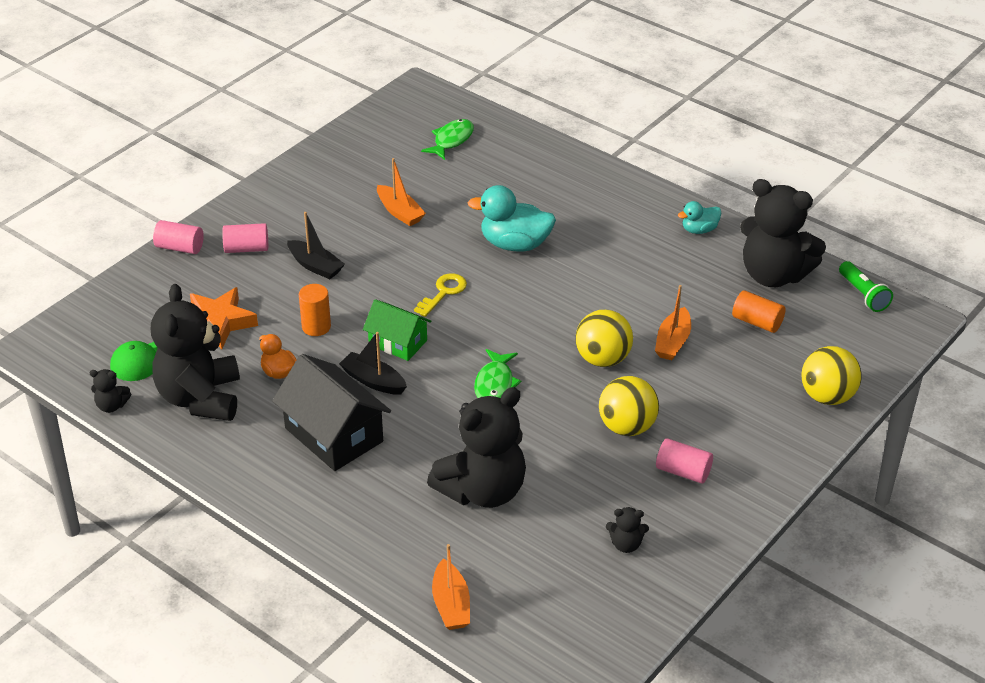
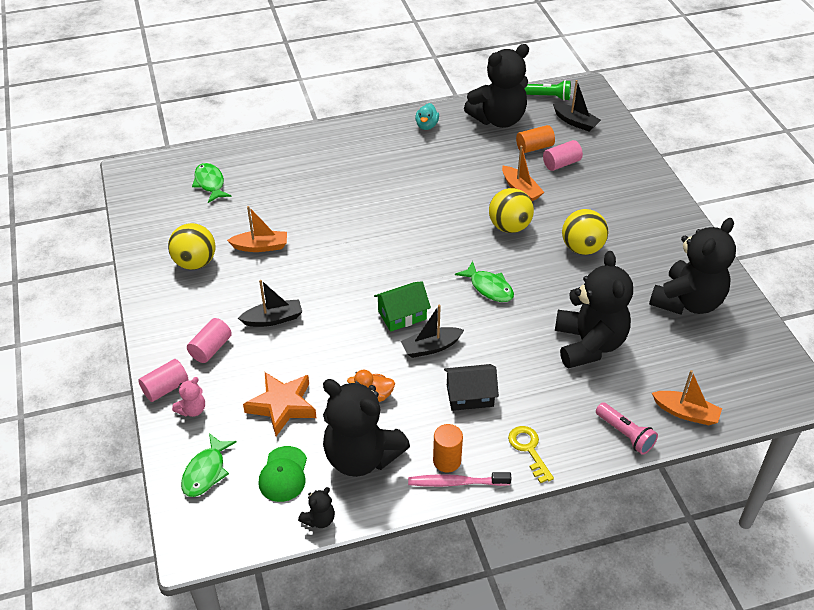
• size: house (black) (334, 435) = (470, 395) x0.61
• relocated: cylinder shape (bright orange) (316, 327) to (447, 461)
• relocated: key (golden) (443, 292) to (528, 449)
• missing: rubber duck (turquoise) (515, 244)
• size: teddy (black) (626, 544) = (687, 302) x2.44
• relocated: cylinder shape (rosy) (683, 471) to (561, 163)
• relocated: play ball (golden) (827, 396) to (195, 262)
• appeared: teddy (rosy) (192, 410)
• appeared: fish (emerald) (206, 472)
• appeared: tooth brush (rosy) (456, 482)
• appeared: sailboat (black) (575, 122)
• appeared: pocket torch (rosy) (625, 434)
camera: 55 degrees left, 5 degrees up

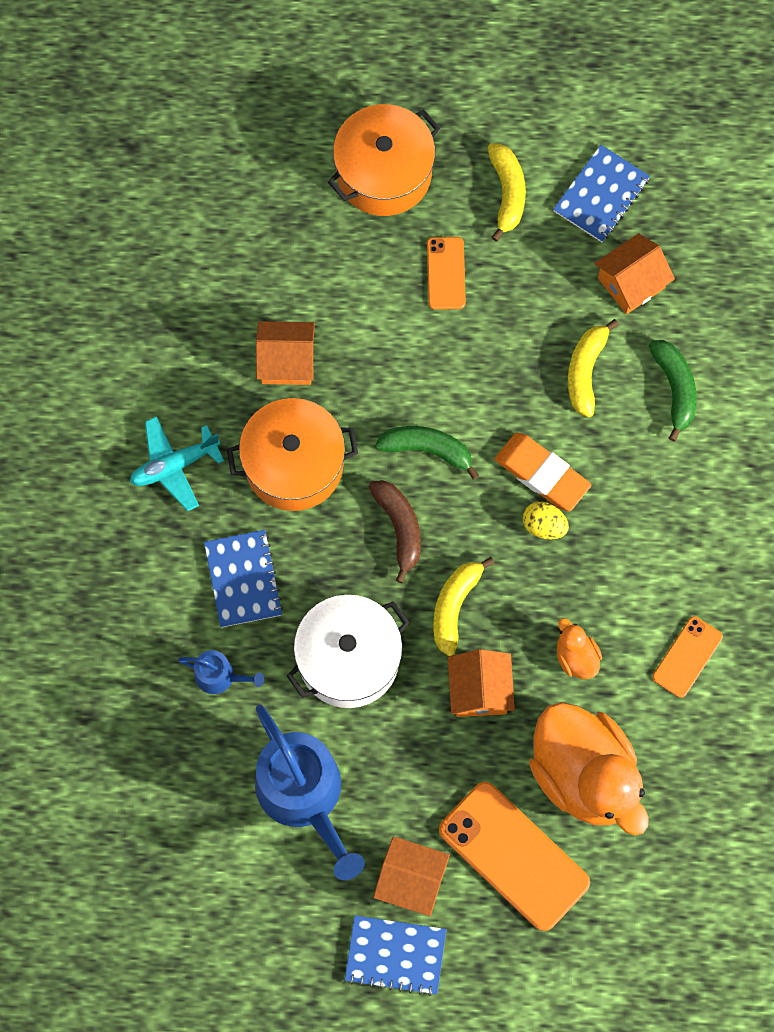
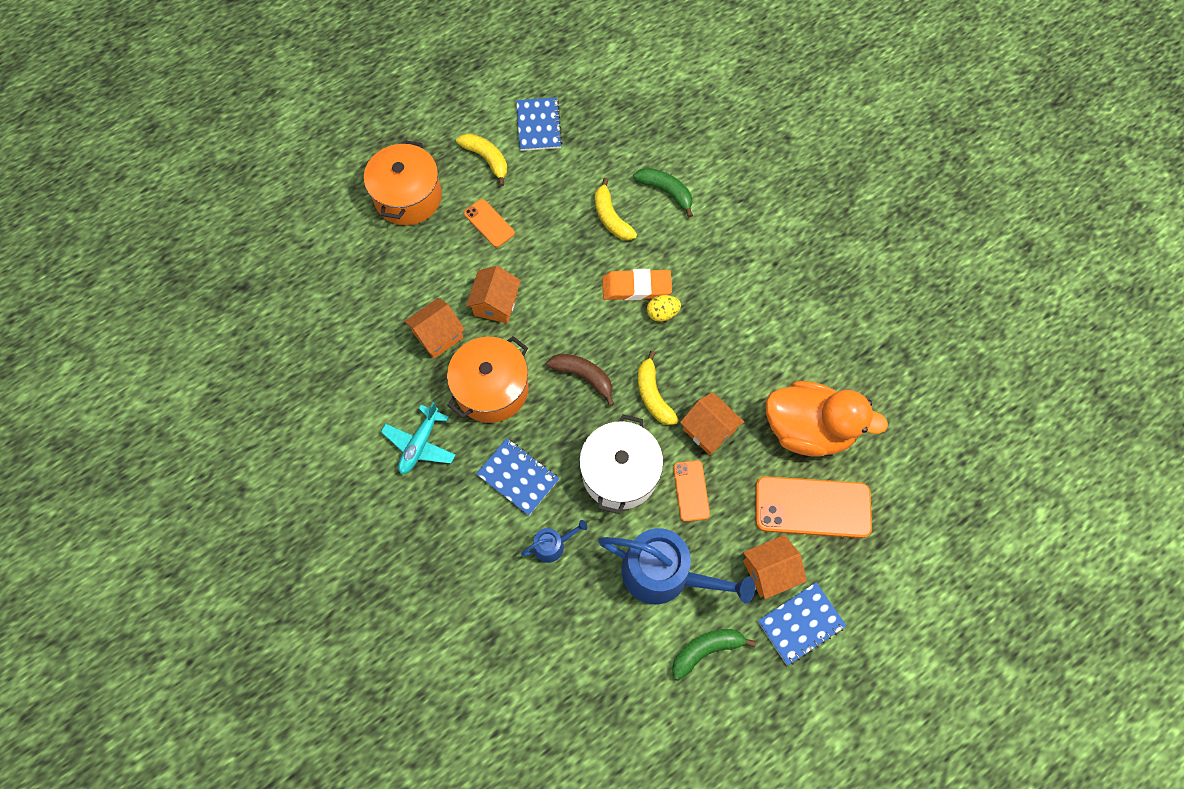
• relocated: banana fruit (emerald) (427, 449) to (706, 650)
• missing: rubber duck (bright orange) (576, 657)
• relocated: house (bright orange) (631, 283) to (496, 304)
• relocated: phone (bright orange) (687, 657) to (691, 490)
camera: 40 degrees left, 5 degrees down

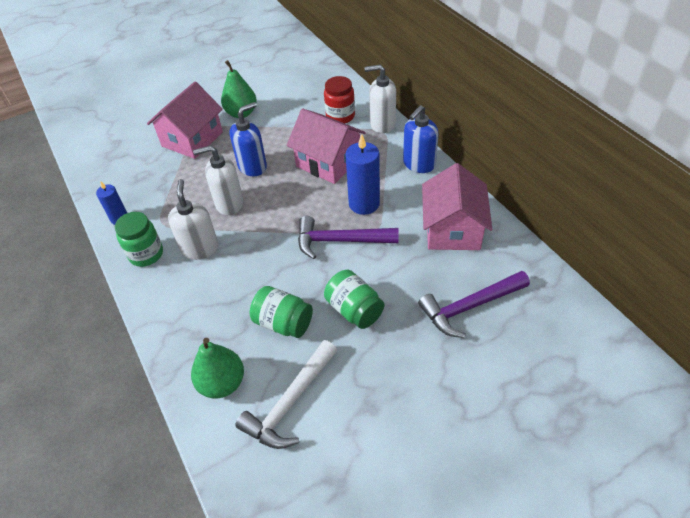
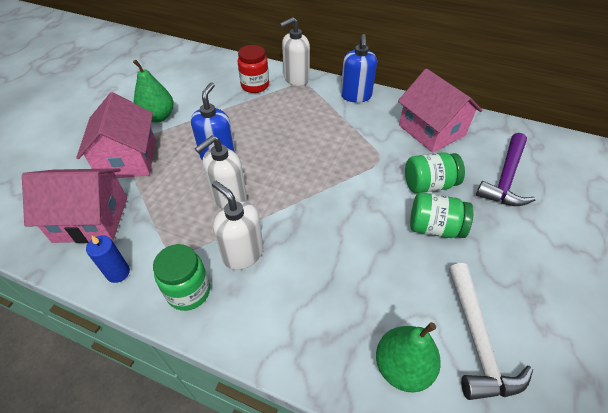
• relocated: jar (emerald) (283, 323) to (429, 184)
• relocated: house (rosy) (328, 162) to (91, 219)
• missing: hammer (royal purple) (340, 241)
• missing: wax candle (royal blue) (364, 204)
camera: 40 degrees left, 0 degrees up

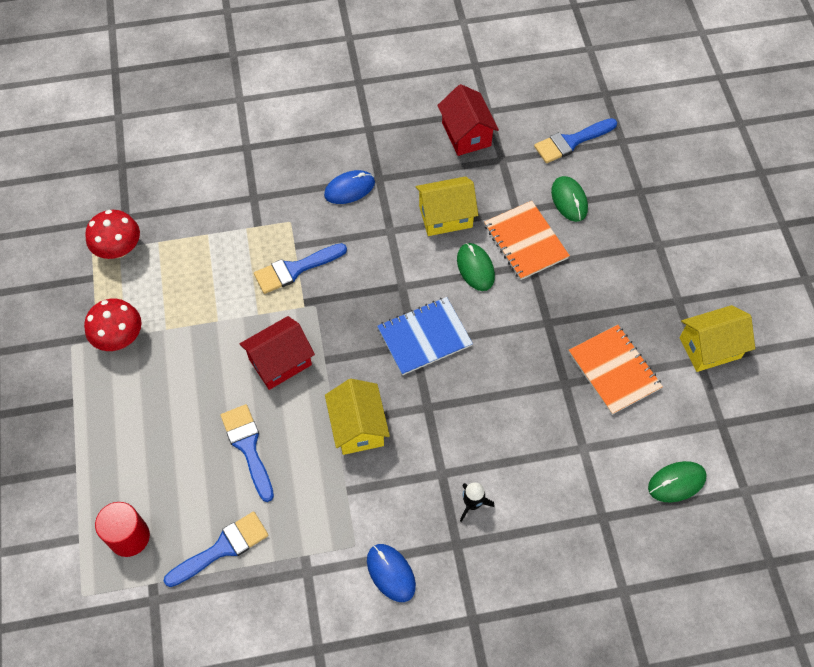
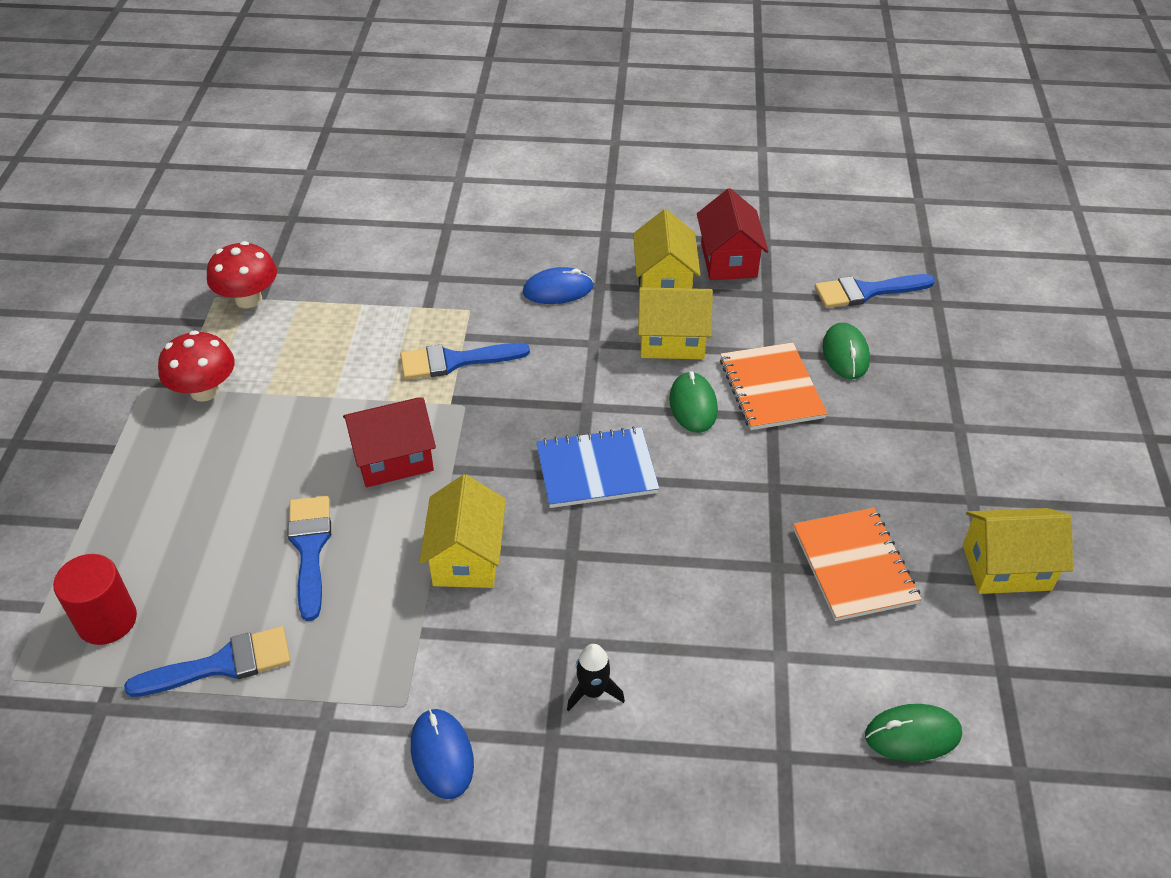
• appeared: house (golden) (664, 282)
camera: 15 degrees right, 15 degrees down

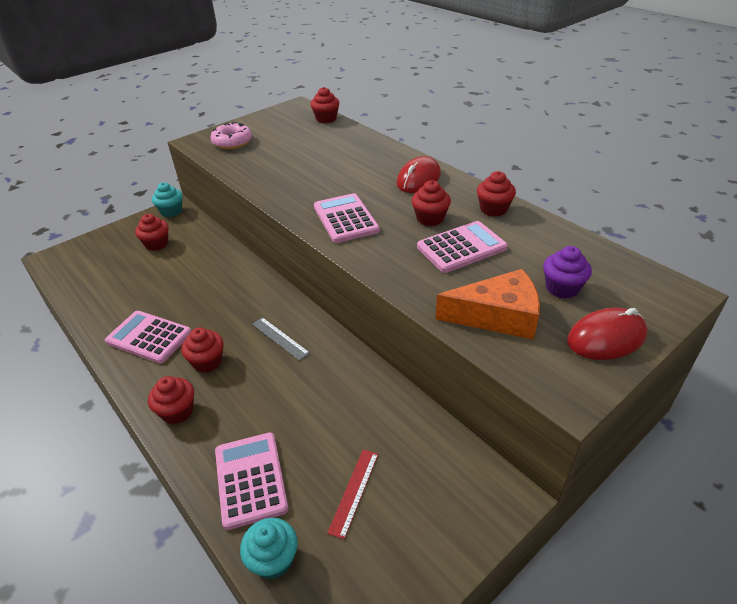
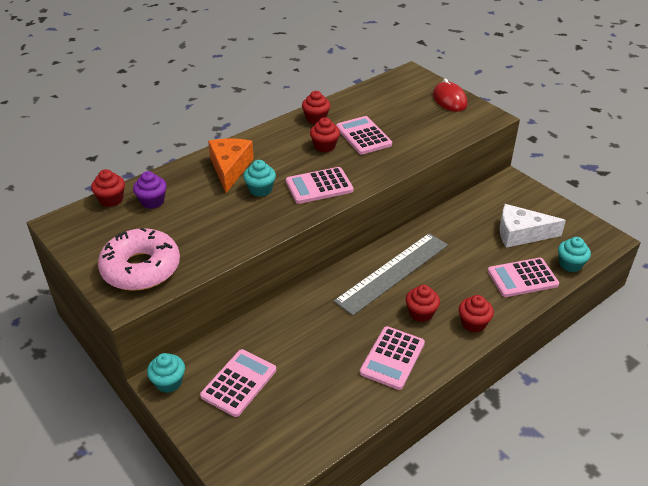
• exchanged: fairy cake (red) (157, 244) to pocket calculator (rosy) (239, 383)
• size: glazed donut (rosy) (232, 142) = (141, 268) x1.64
• size: ruler (ash-grey) (280, 338) = (393, 272) x2.32
• exchanged: ruler (red) (354, 491) to piece of cheese (white) (521, 234)
• missing: mouse (red) (418, 179)
• relocated: piece of cheese (bright orange) (497, 316) to (230, 168)
• relocated: fairy cake (royal purple) (562, 288) to (152, 201)
• appeared: fairy cake (turquoise) (260, 190)
camera: 90 degrees left, 0 degrees up

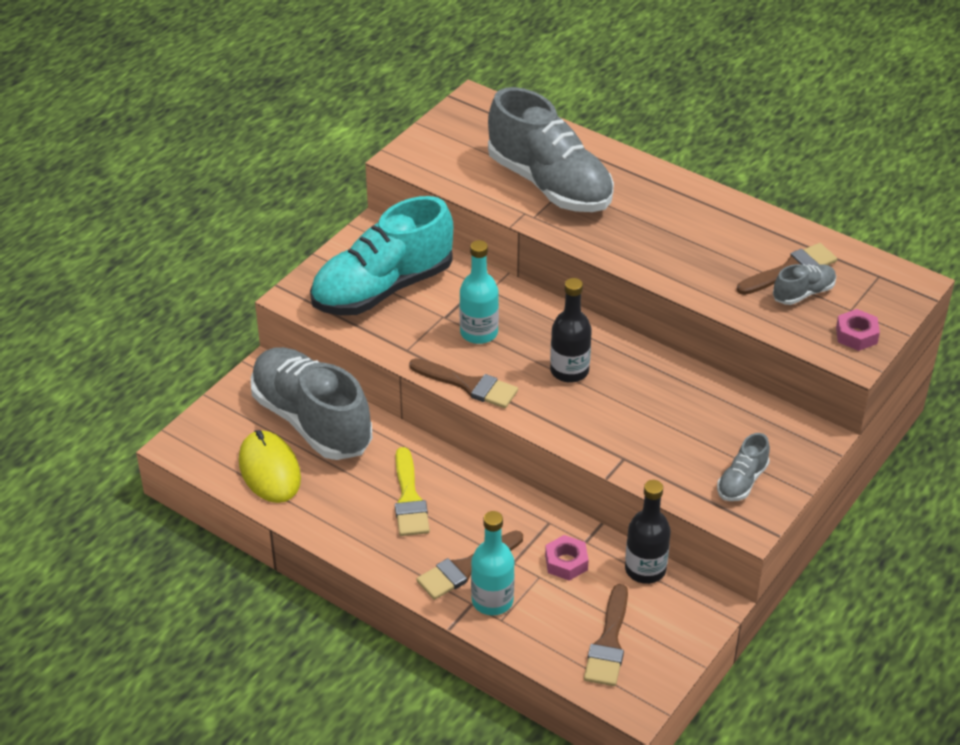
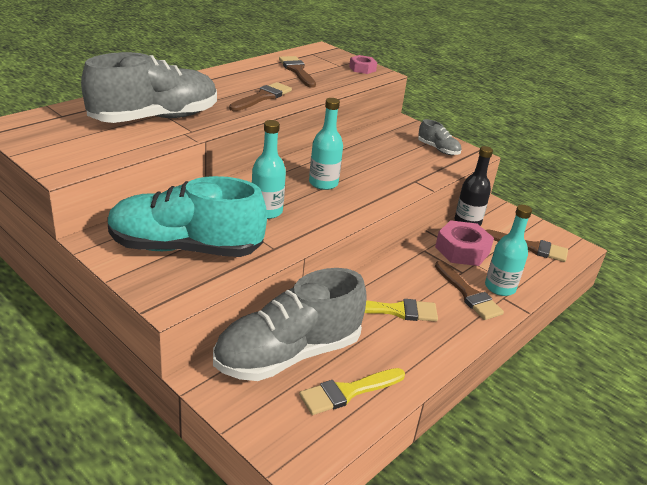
• exchanged: mouse (golden) (269, 470) to paint brush (golden) (347, 392)
• spun: lace-up shoe (turquoise) (383, 289) = (185, 248) 120 degrees clockwise
• relocated: paint brush (dark brown) (469, 385) to (262, 97)
• size: hexagon nut (rosy) (566, 562) = (462, 250) x1.68
• colour: bottle (black) (569, 371) to bottle (turquoise) (323, 183)
• missing: lace-up shoe (ash-grey) (803, 293)
camera: 85 degrees left, 10 degrees down

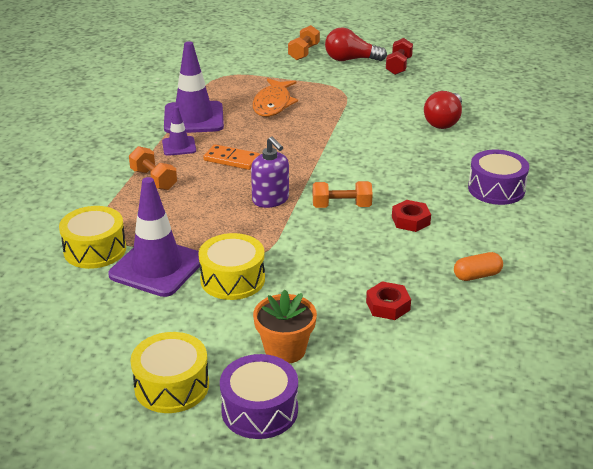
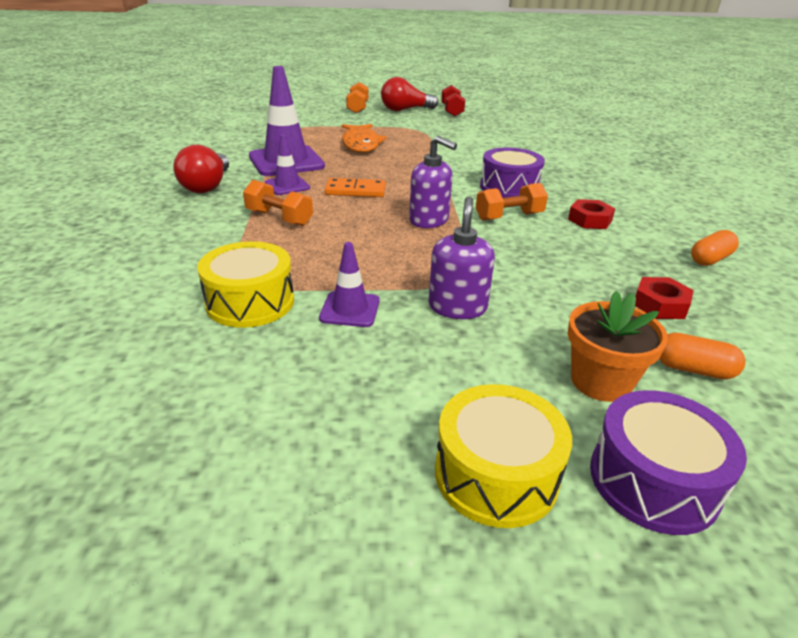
• size: safety cone (royal purple) (157, 267) = (350, 309) x0.52
• exchanged: drum (golden) (232, 279) to pump bottle (royal purple) (457, 307)
• relocated: bulb (red) (444, 121) to (207, 186)
• relocated: drum (royal purple) (496, 189) to (509, 187)
• appeared: pill shape (bright orange) (693, 369)
camera: 20 degrees left, 0 degrees up

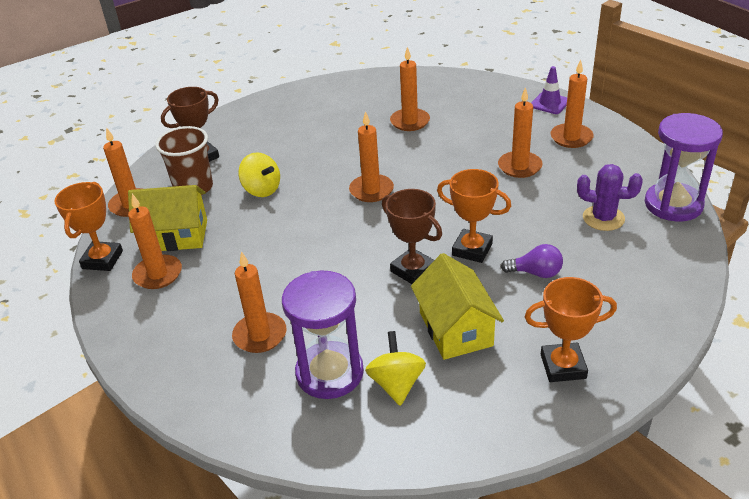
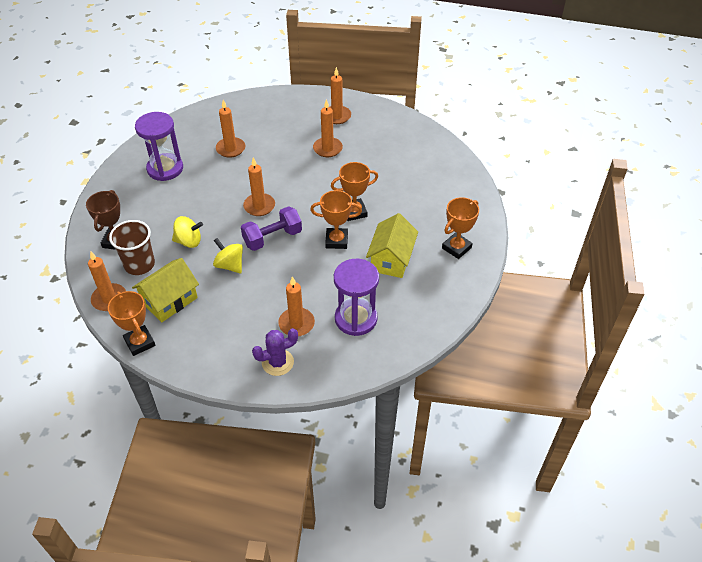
• missing: wax candle (bright orange) (158, 274)
• relocated: spinning top (golden) (396, 384) to (230, 265)
• colour: prize cup (dark brown) (413, 270) to prize cup (bright orange) (336, 240)
• spun: house (golden) (455, 329) = (391, 259) 75 degrees clockwise
• missing: bulb (royal purple) (535, 273)
• missing: safety cone (royal purple) (549, 103)
• relocated: saguaro cactus (royal purple) (603, 218) to (277, 362)
• relocated: hourglass (royal purple) (673, 204) to (165, 169)
• appeared: dumbbell (royal purple) (272, 238)
camera: 45 degrees left, 10 degrees up

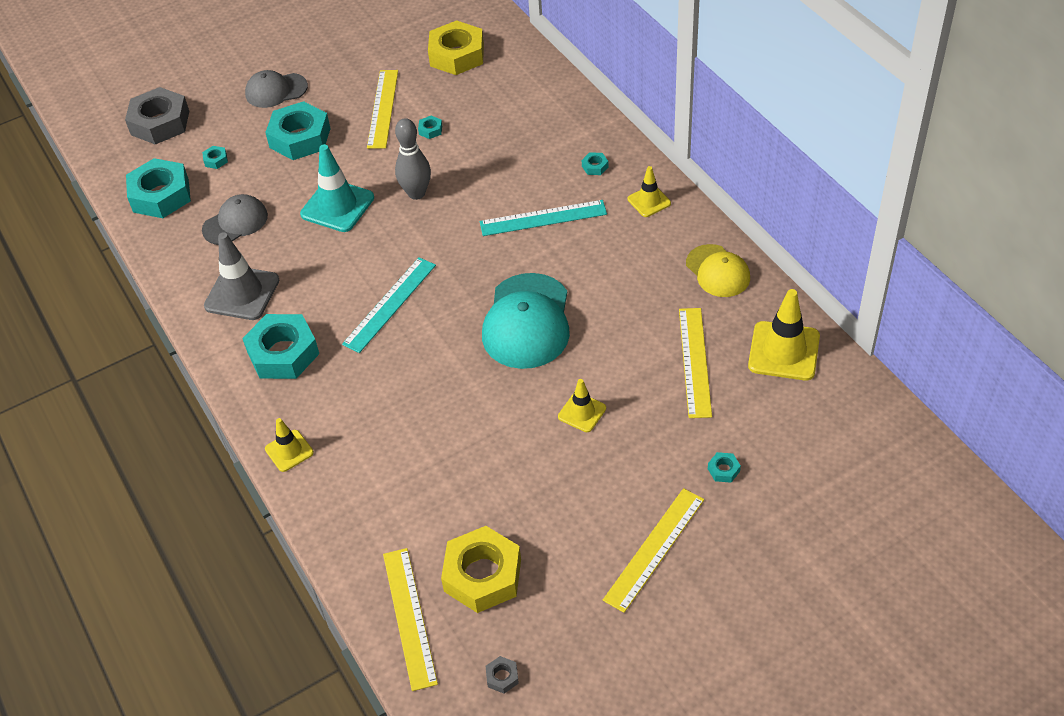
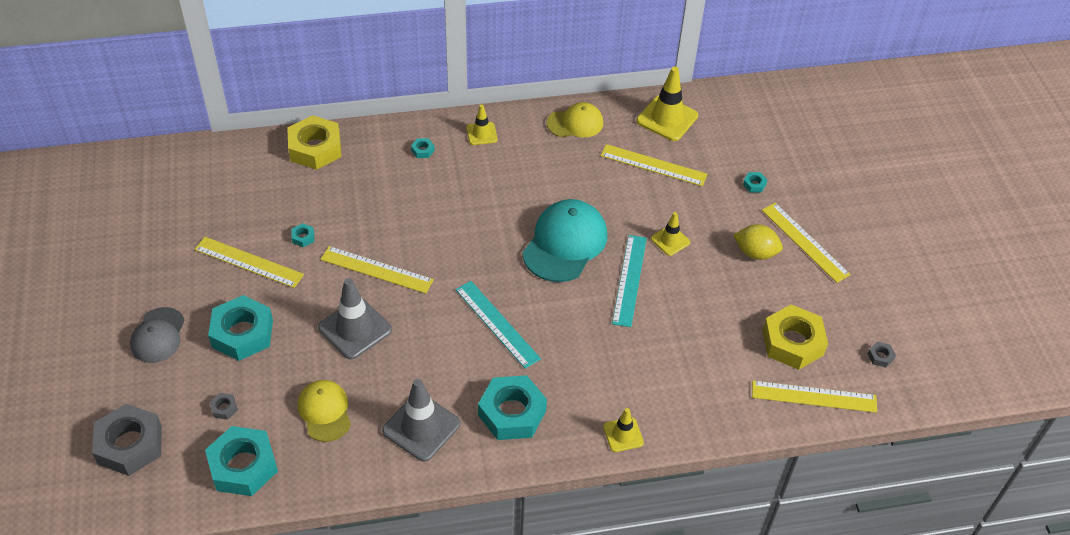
• colour: hexagon nut (turquoise) (216, 160) to hexagon nut (ash-grey) (224, 408)
• colour: peaked cap (ash-grey) (235, 222) to peaked cap (golden) (325, 411)
• colour: safety cone (turquoise) (337, 206) to safety cone (ash-grey) (355, 328)
• exchanged: bowling pin (ash-grey) (416, 193) to ruler (golden) (376, 269)
• relocated: hexagon nut (golden) (457, 55) to (315, 148)
• relocated: ruler (turquoise) (543, 218) to (629, 280)
• spun: peaked cap (turquoise) (527, 322) = (565, 243) 90 degrees counterclockwise
• appeared: citrus fruit (golden) (755, 253)
camera: 75 degrees left, 0 degrees up

